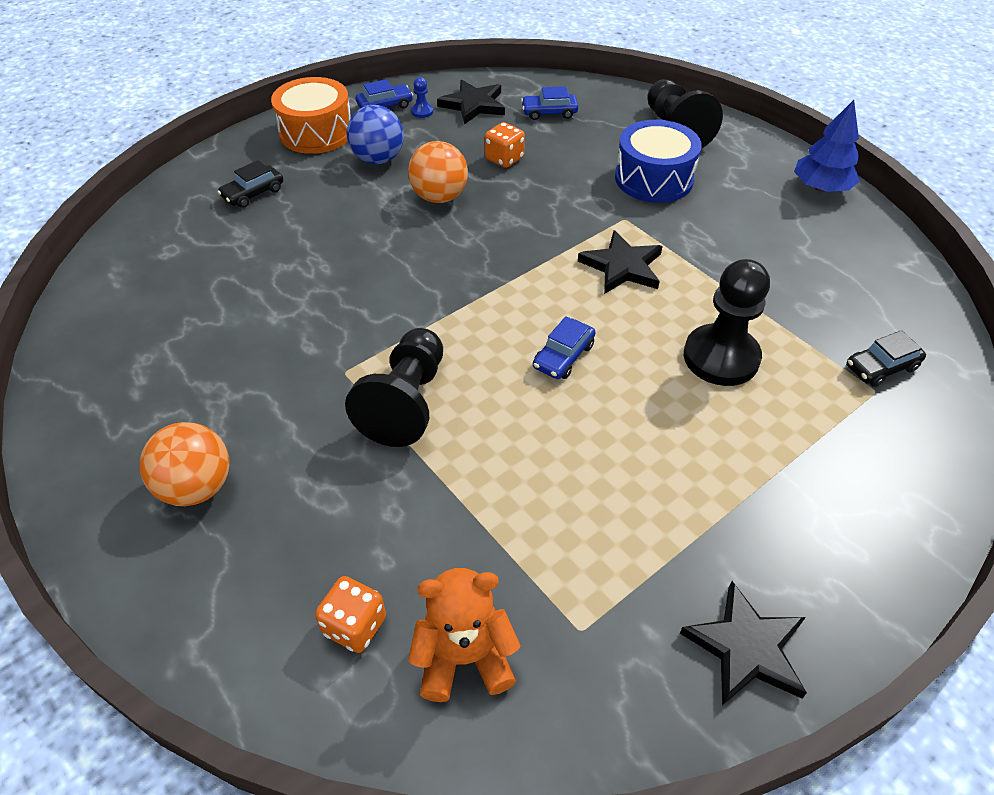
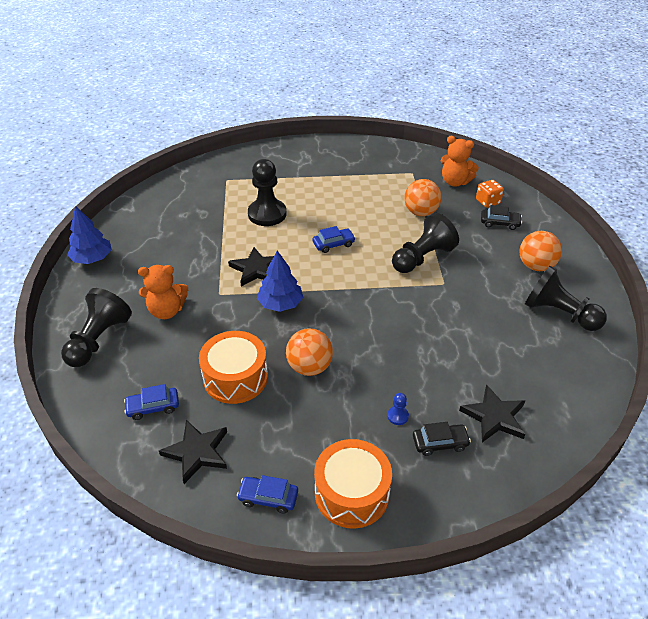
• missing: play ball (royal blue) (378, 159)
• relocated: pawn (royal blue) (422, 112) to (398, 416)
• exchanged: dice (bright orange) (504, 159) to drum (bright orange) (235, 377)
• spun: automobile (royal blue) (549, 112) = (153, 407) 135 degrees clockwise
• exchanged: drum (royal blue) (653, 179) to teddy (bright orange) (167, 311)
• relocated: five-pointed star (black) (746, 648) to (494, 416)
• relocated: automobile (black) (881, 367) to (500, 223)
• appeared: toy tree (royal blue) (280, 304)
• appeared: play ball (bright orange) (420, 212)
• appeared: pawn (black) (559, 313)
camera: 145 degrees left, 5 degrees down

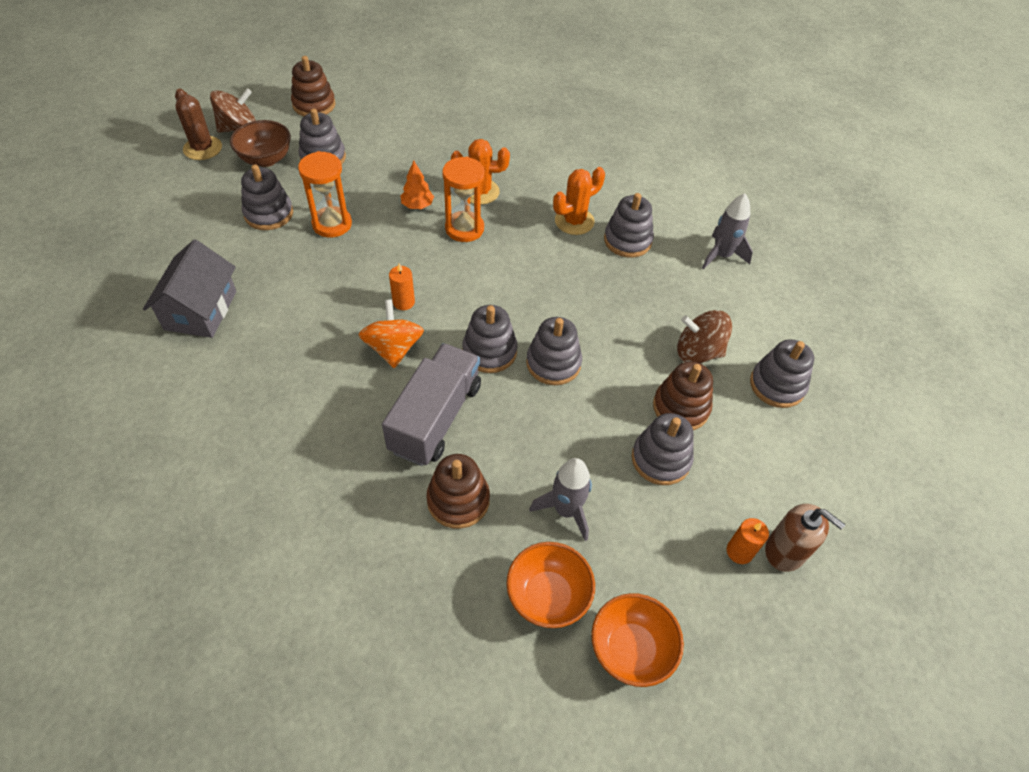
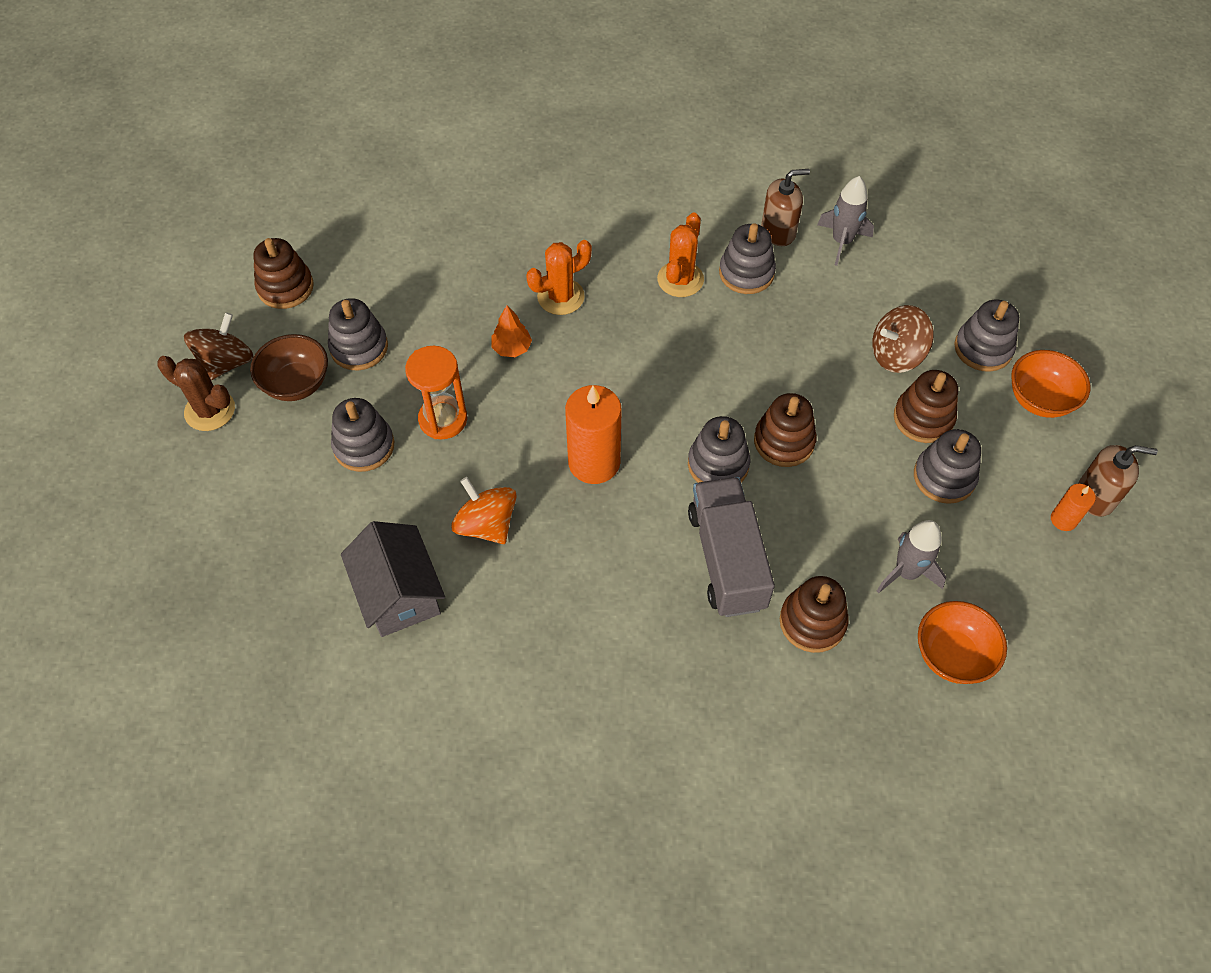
• relocated: spinning top (bright orange) (393, 348) to (486, 524)
• size: wax candle (bright orange) (403, 302) = (594, 462) x2.02
• missing: hourglass (bright orange) (464, 229)
• colour: ring stacker (ash-grey) (553, 363) to ring stacker (dark brown) (784, 441)
• relocated: serving bowl (bright orange) (630, 649) to (1039, 399)
• appeared: pump bottle (dark brown) (778, 231)
camera: 30 degrees left, 5 degrees up

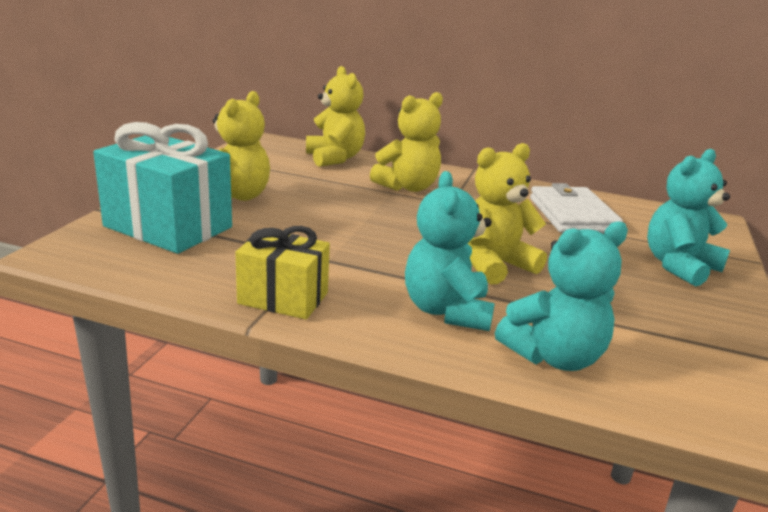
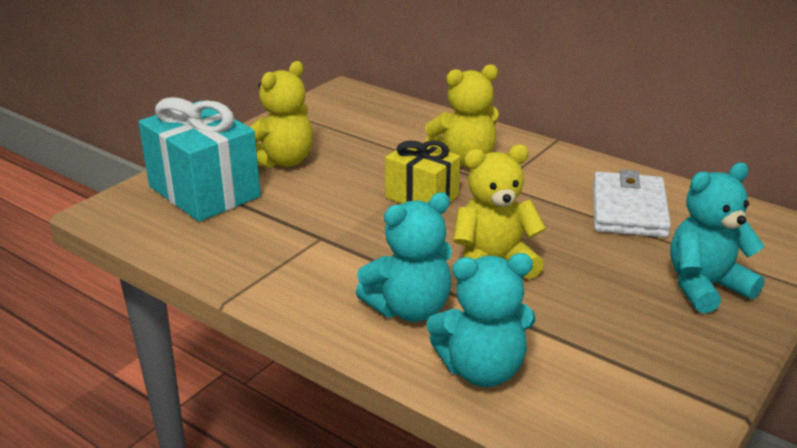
• relocated: present (golden) (283, 298) to (422, 197)
• missing: teddy (golden) (334, 158)
• spun: teddy (turquoise) (447, 311) = (409, 309) 135 degrees counterclockwise
camera: 20 degrees right, 5 degrees up

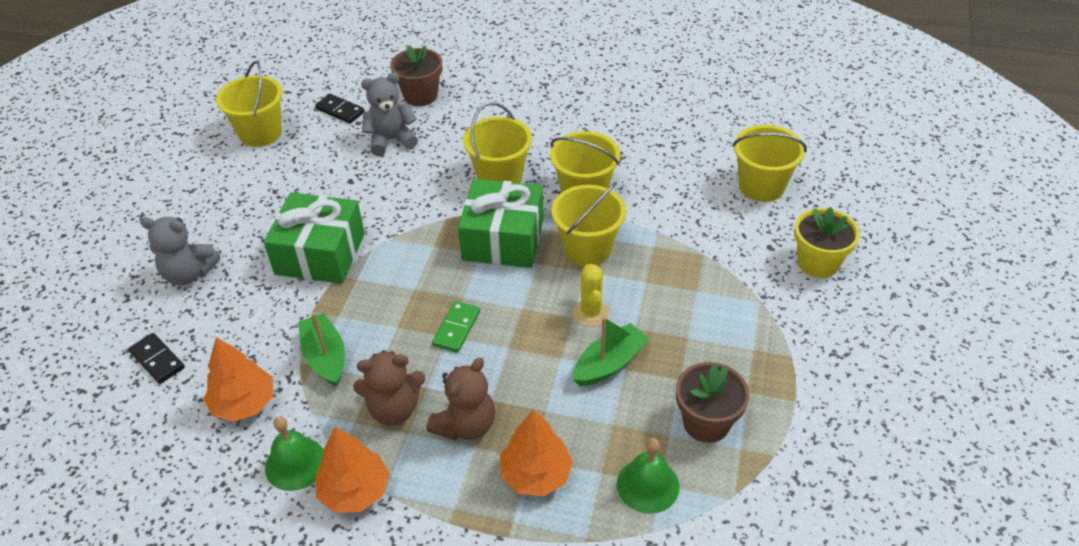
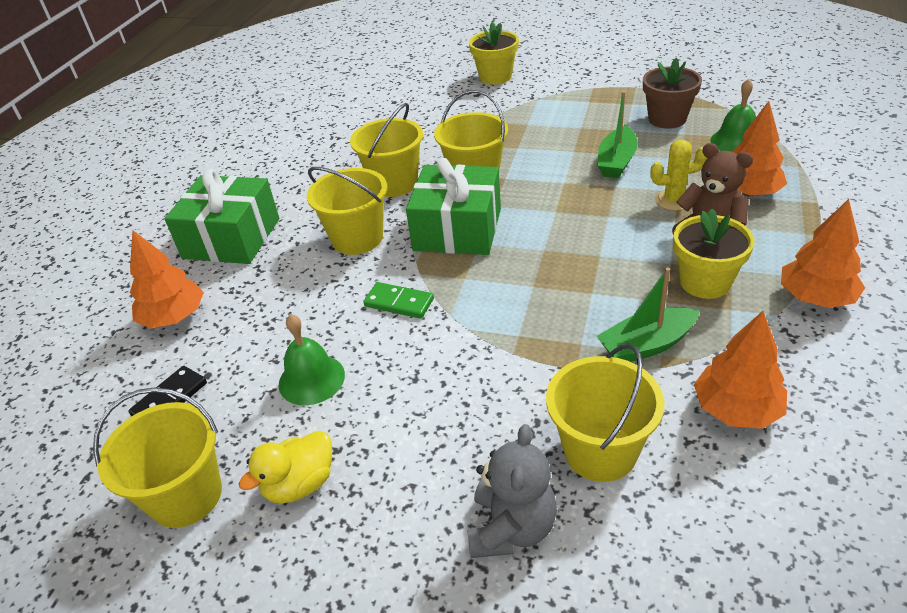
• missing: domino (black) (157, 360)
• relocated: present (emerald) (320, 254) to (232, 238)
• relocated: bell (emerald) (295, 463) to (311, 379)
• exchanged: teddy (dark brown) (394, 409) to potted plant (golden) (705, 282)
• missing: teddy (ash-grey) (391, 140)
• exchanged: potted plant (dark brown) (420, 95) to toy tree (bright orange) (174, 317)
• relocated: domino (emerald) (456, 328) to (399, 303)
• relocated: saguaro cactus (golden) (590, 313) to (673, 200)
• spun: sailboat (emerald) (609, 363) = (616, 162) 120 degrees counterclockwise
• relocated: sand bucket (golden) (761, 186) to (600, 451)
• appeared: rubber duck (golden) (300, 484)
camera: 85 degrees left, 5 degrees down

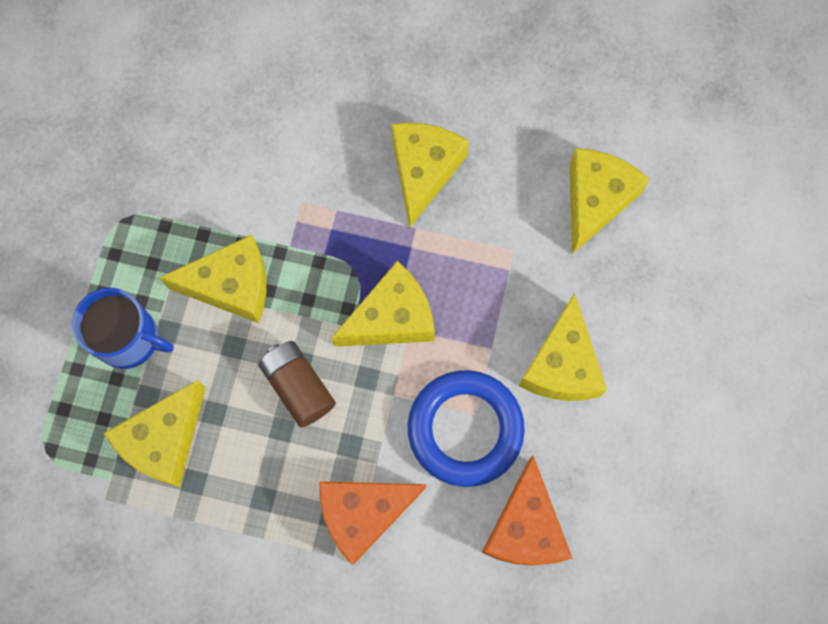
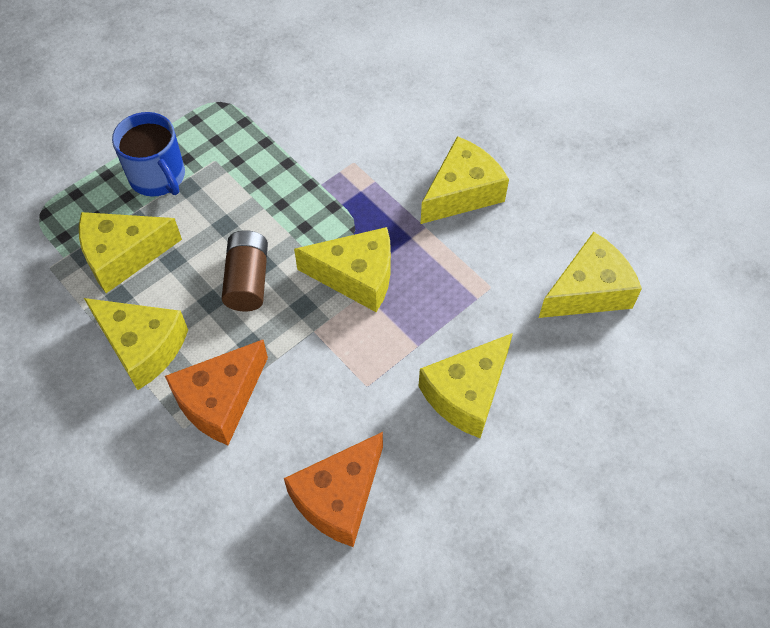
• relocated: piece of cheese (golden) (231, 285) to (142, 347)
• spun: piece of cheese (bright orange) (364, 513) = (220, 400) 60 degrees counterclockwise
• missing: hoop (royal blue) (465, 429)
camera: 35 degrees right, 15 degrees down

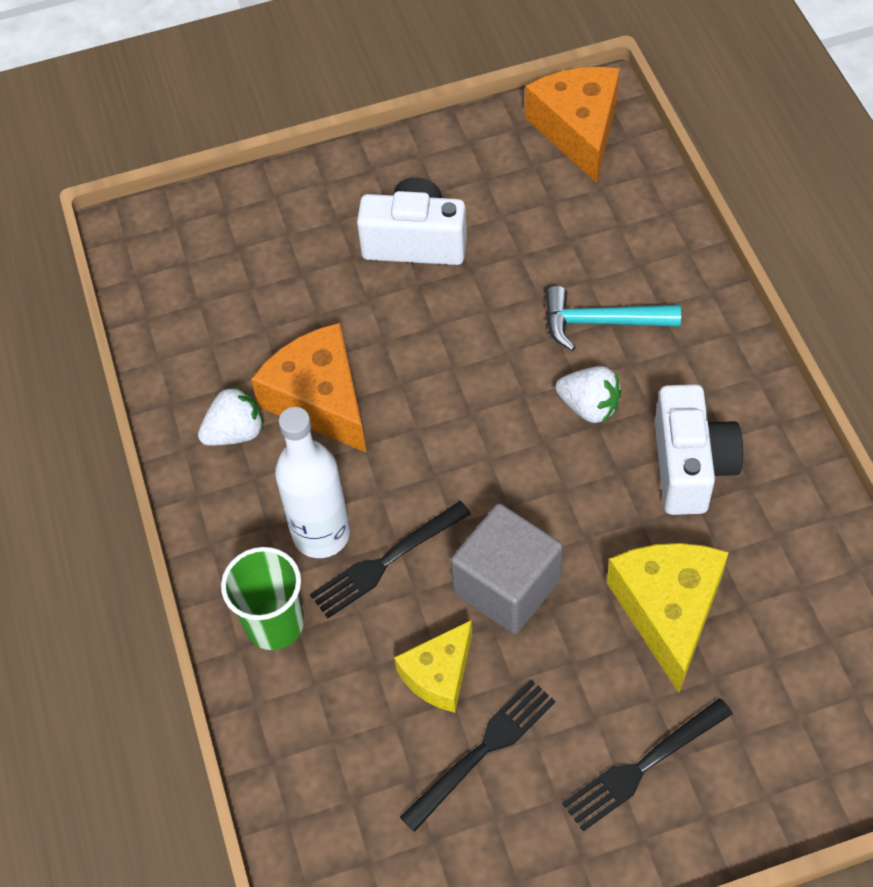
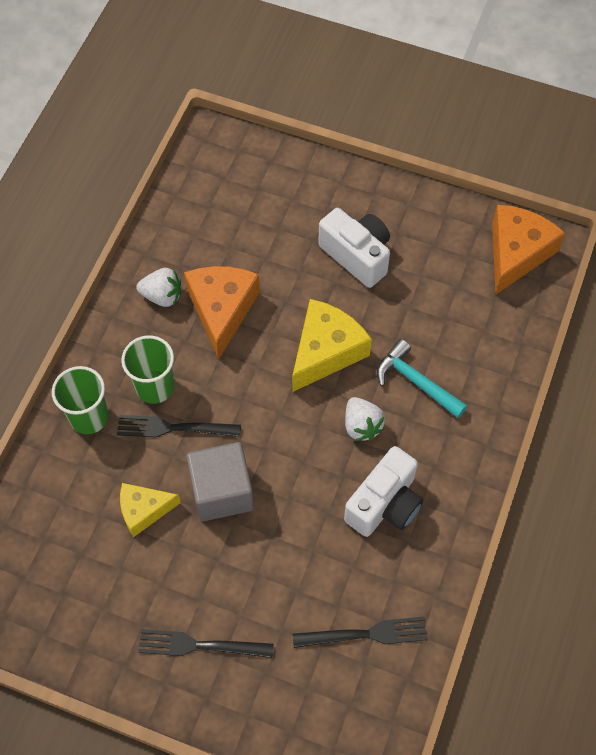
• exchanged: bottle (white) (321, 534) to cup (emerald) (155, 387)
• relocated: fork (black) (483, 750) to (366, 634)
• relocated: piece of cheese (golden) (668, 611) to (326, 351)
camera: 35 degrees right, 5 degrees up

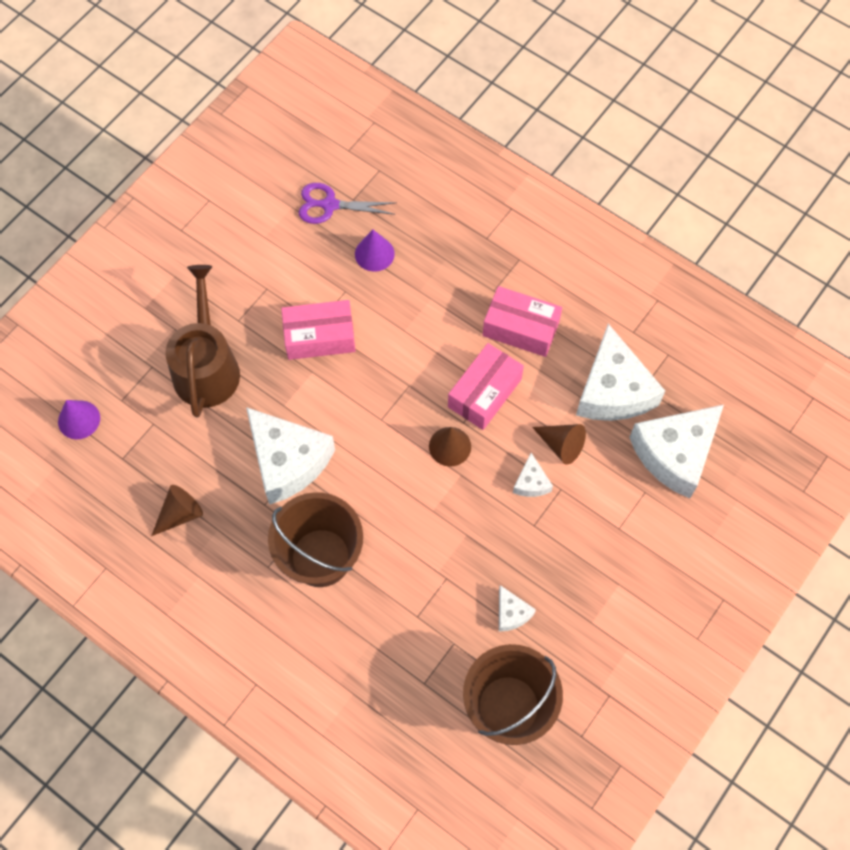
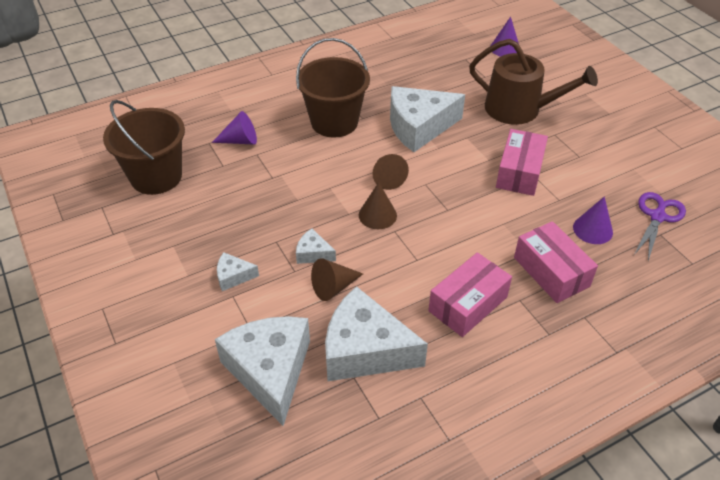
• relocated: cone shape (dark brown) (180, 514) to (387, 178)
• relocated: box (rosy) (484, 393) to (551, 272)
• relocated: piece of cheese (white) (511, 613) to (233, 276)
• appeared: cone shape (royal purple) (240, 140)
camera: 115 degrees right, 20 degrees down

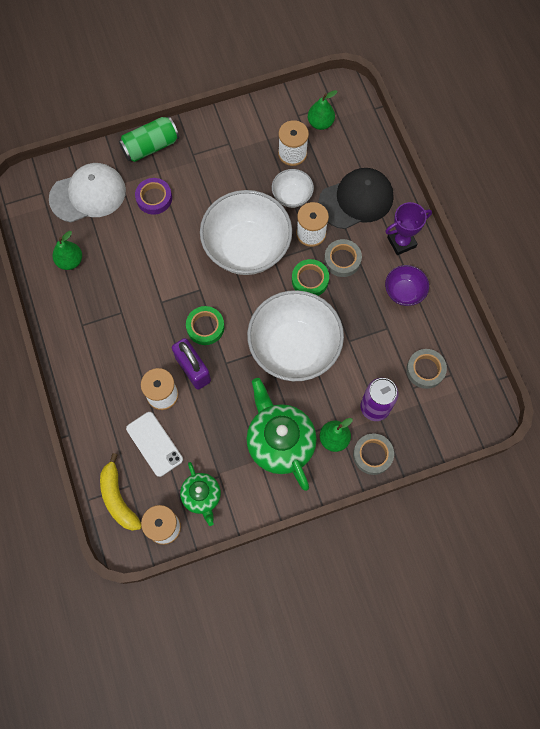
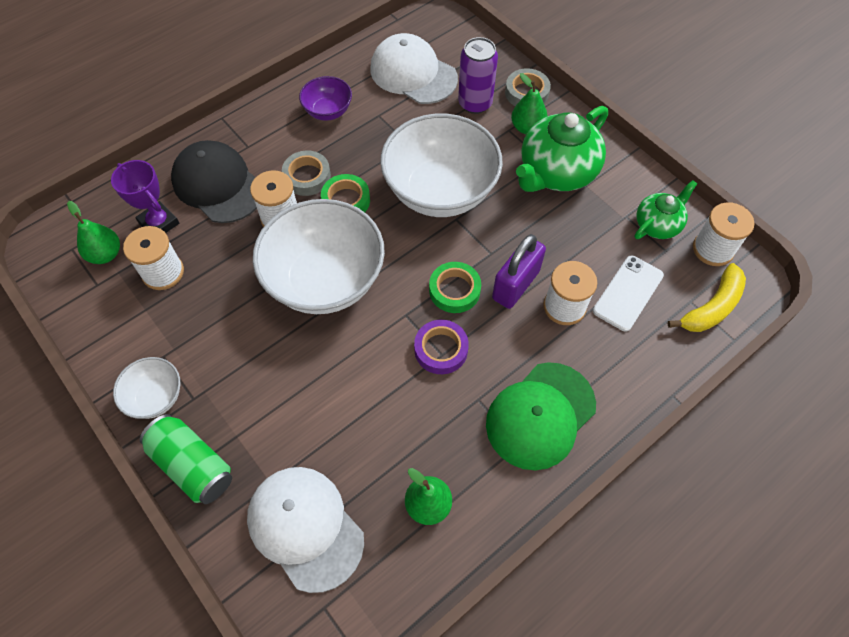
• relocated: roll of tape (royal purple) (154, 198) to (441, 349)
• relocated: serving bowl (white) (292, 196) to (156, 397)
• relocated: prize cup (royal purple) (401, 242) to (159, 223)
• exchanged: roll of tape (ash-grey) (425, 370) to peaked cap (white) (413, 74)
• appeared: peaked cap (emerald) (540, 415)
camera: 110 degrees left, 10 degrees down

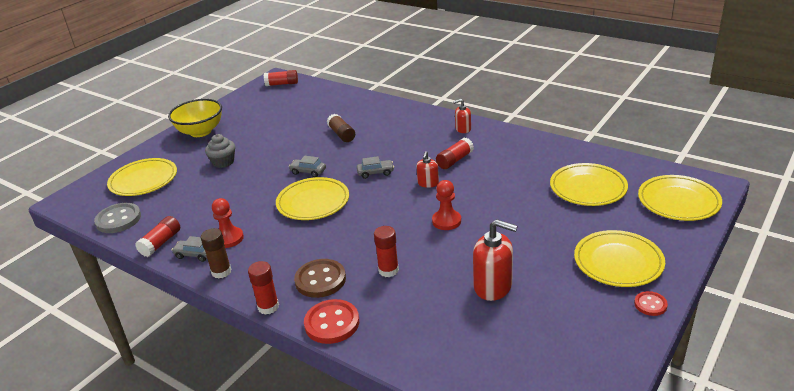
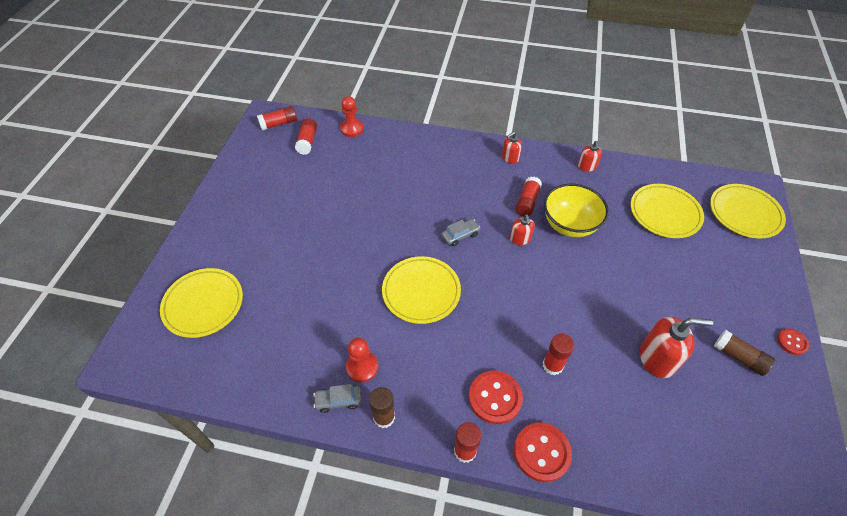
• missing: button (ash-grey) (118, 219)
• relocated: glue stick (red) (161, 243) to (307, 142)
• relocated: serving bowl (golden) (200, 132) to (569, 225)
• missing: fairy cake (ash-grey) (223, 162)
• missing: automobile (ash-grey) (308, 171)
• colour: button (dark brown) (320, 280) to button (red) (495, 398)
• relocated: glue stick (dark brown) (341, 134) to (739, 357)
• relocated: pawn (red) (446, 221) to (352, 129)
• missing: flat dish (golden) (618, 262)
• appeared: pump bottle (red) (587, 166)
camera: 25 degrees left, 20 degrees up

